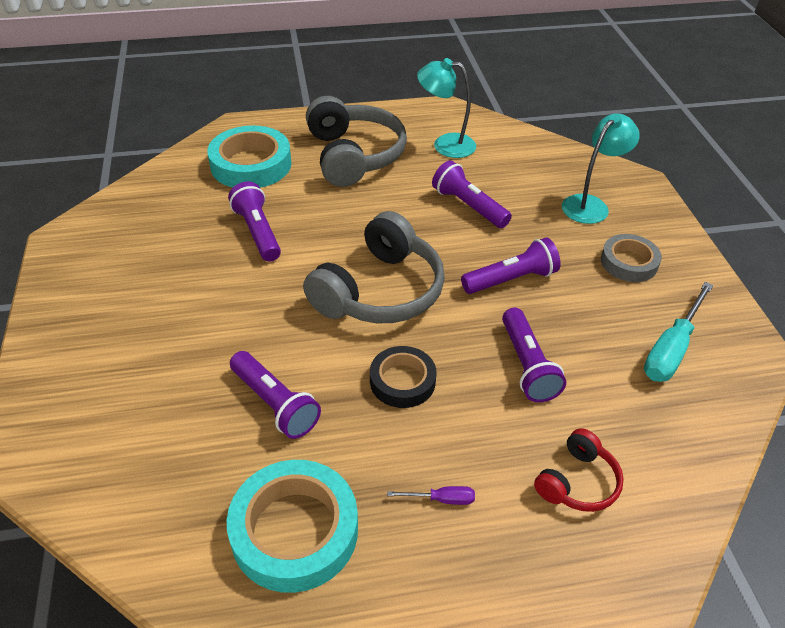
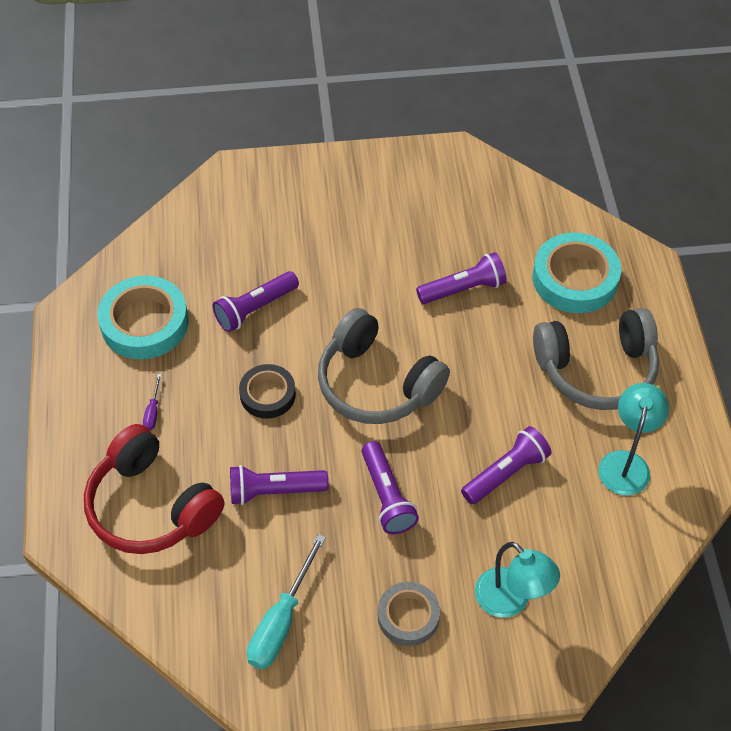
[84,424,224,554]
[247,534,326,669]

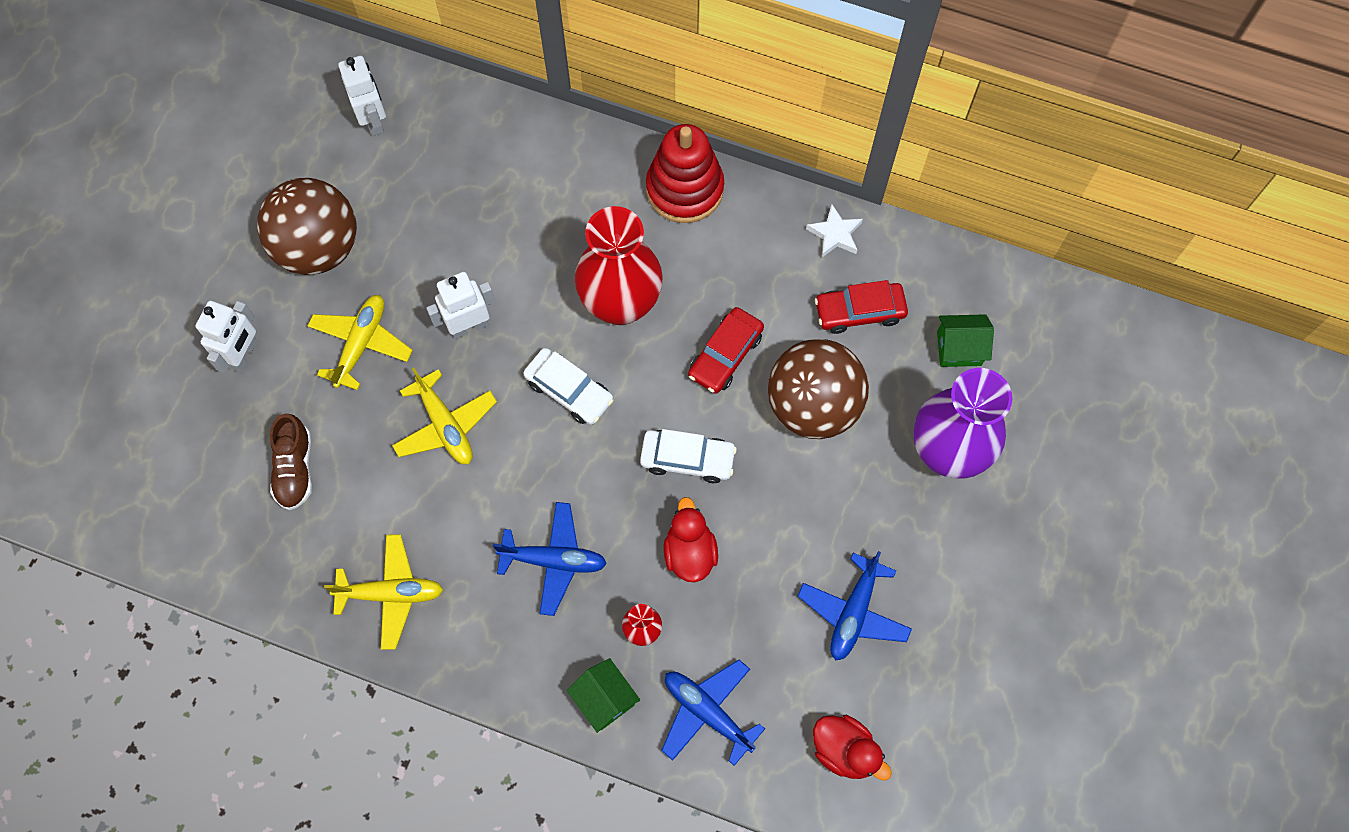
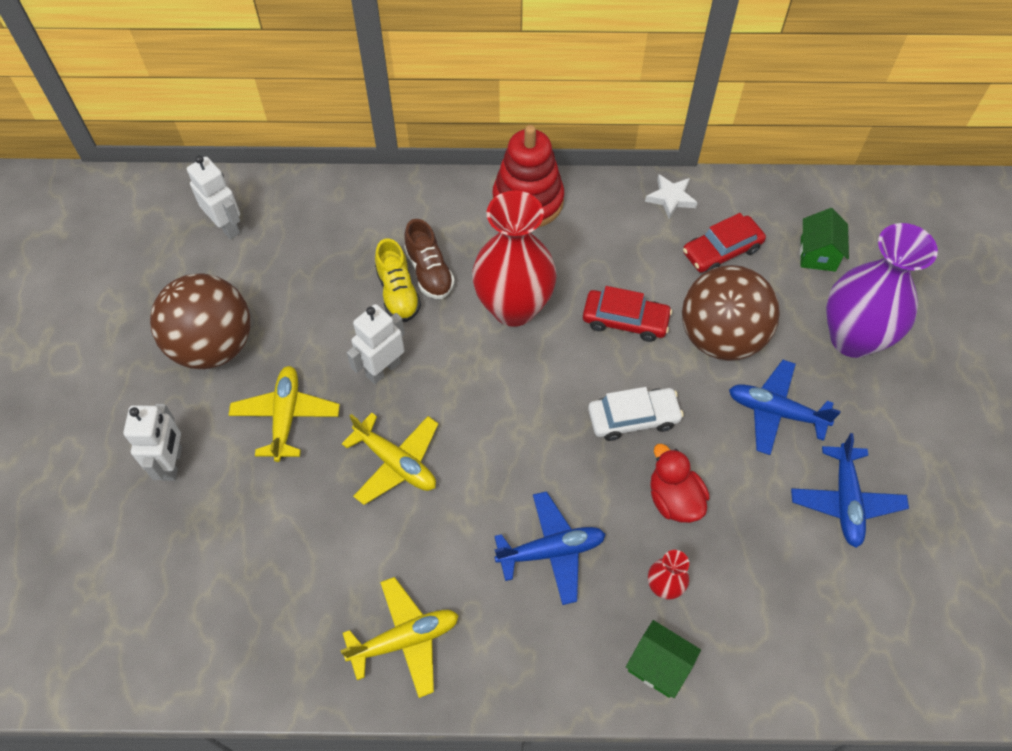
[375,238,421,322]
[404,219,455,299]
[583,286,672,342]
[729,360,841,455]
[800,208,849,272]
[523,348,613,425] (first image)
[813,715,892,780] (first image)

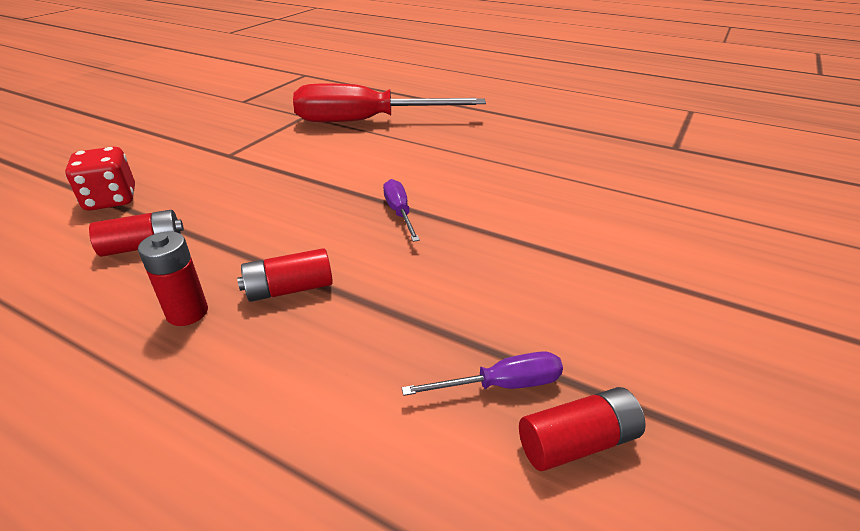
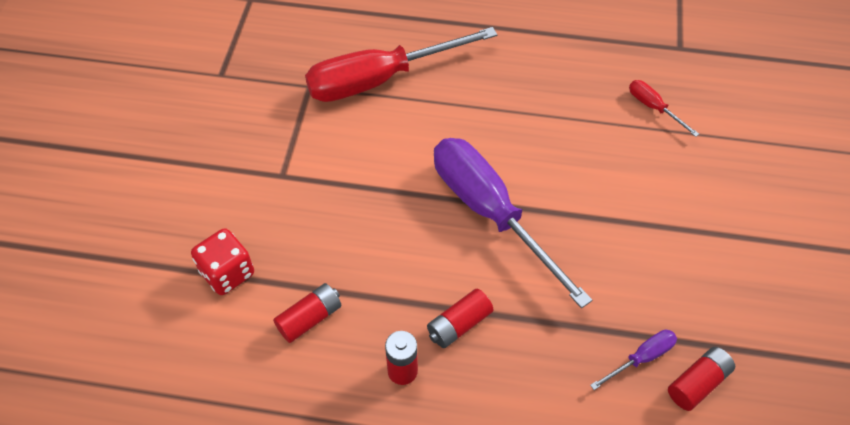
[434,138,592,308]
[629,80,699,137]

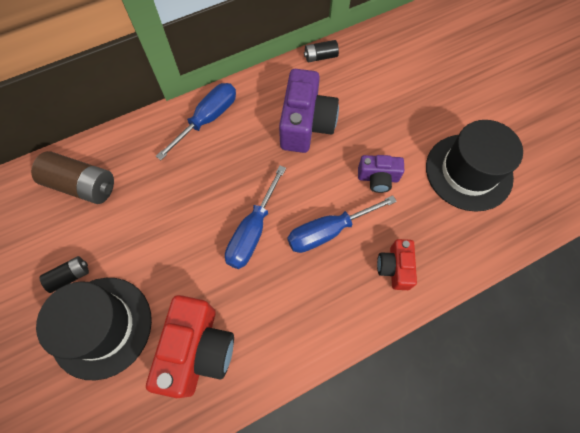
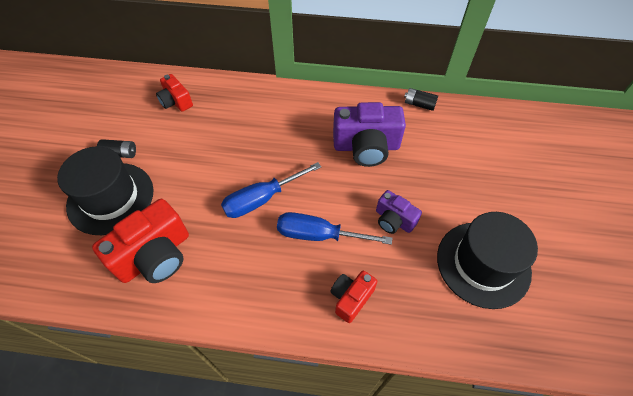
[156,74,193,112]
[333,102,406,167]
[156,83,236,160] (first image)

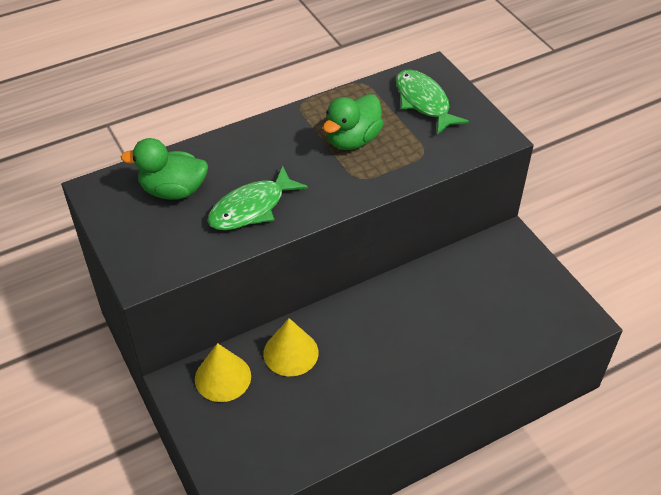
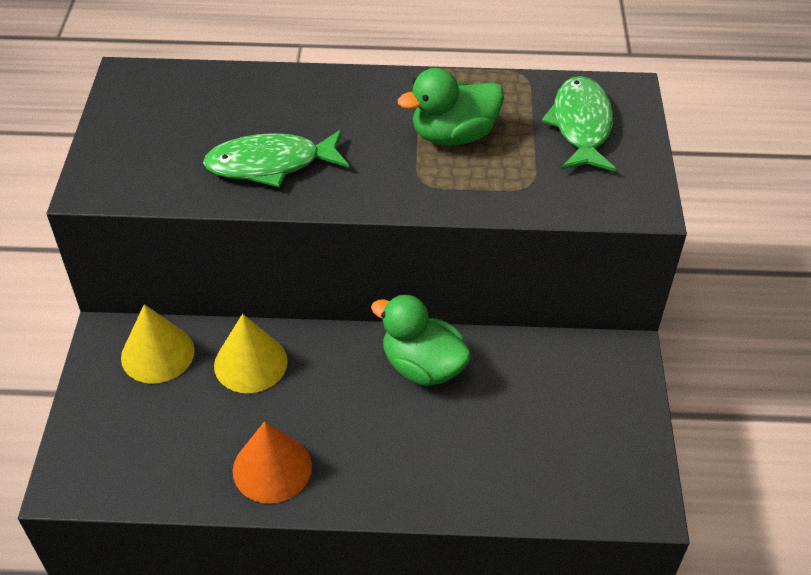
[233,421,312,503]
[371,294,472,386]

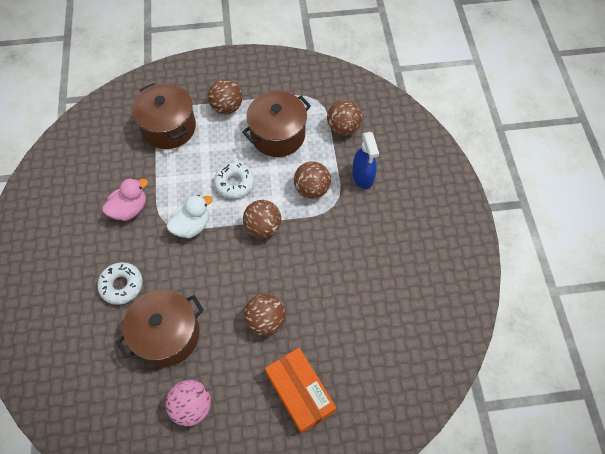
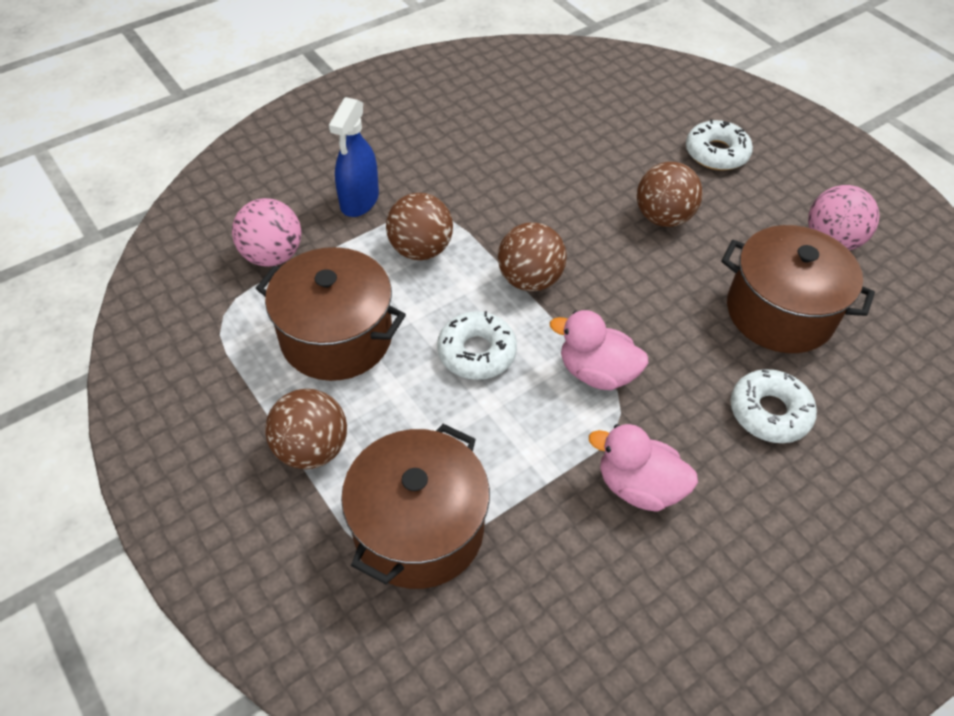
[232,198,301,267]
[329,97,379,217]
[550,310,648,390]
[686,119,753,170]

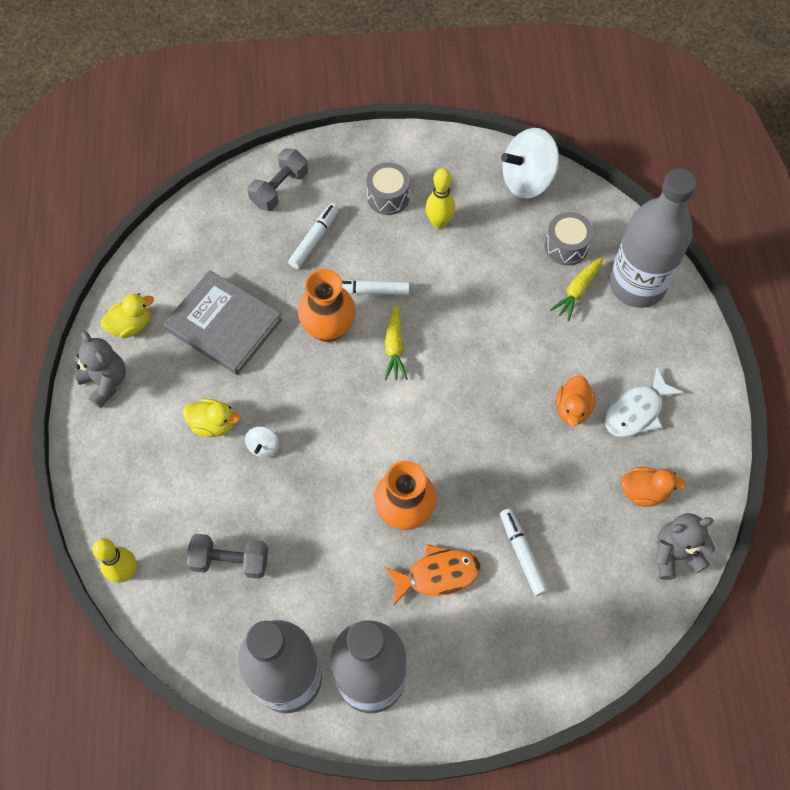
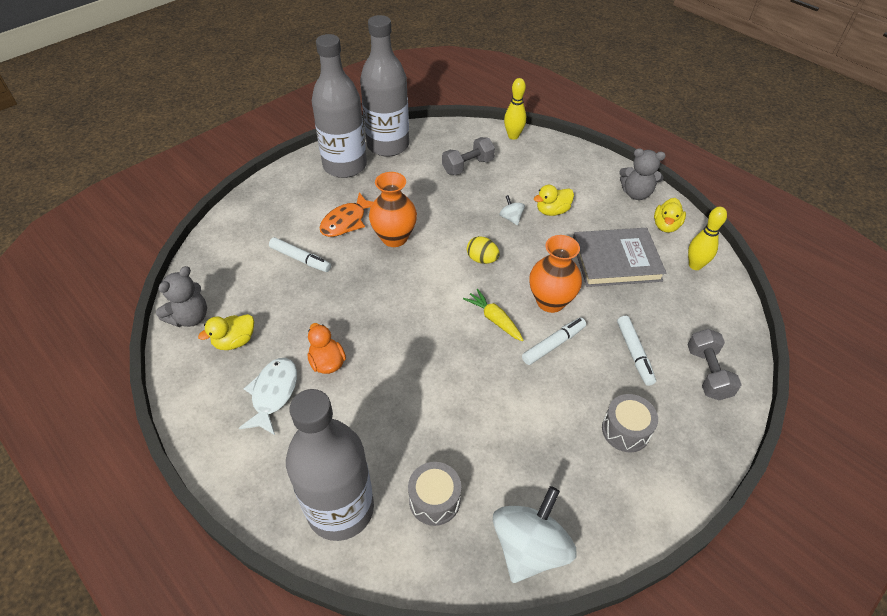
[198,314,254,350]
[467,236,500,264]
[688,207,727,270]
[550,257,603,321] (first image)

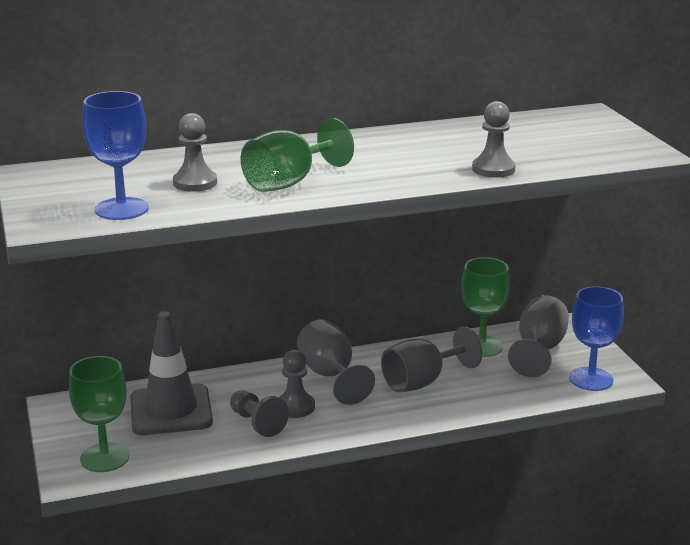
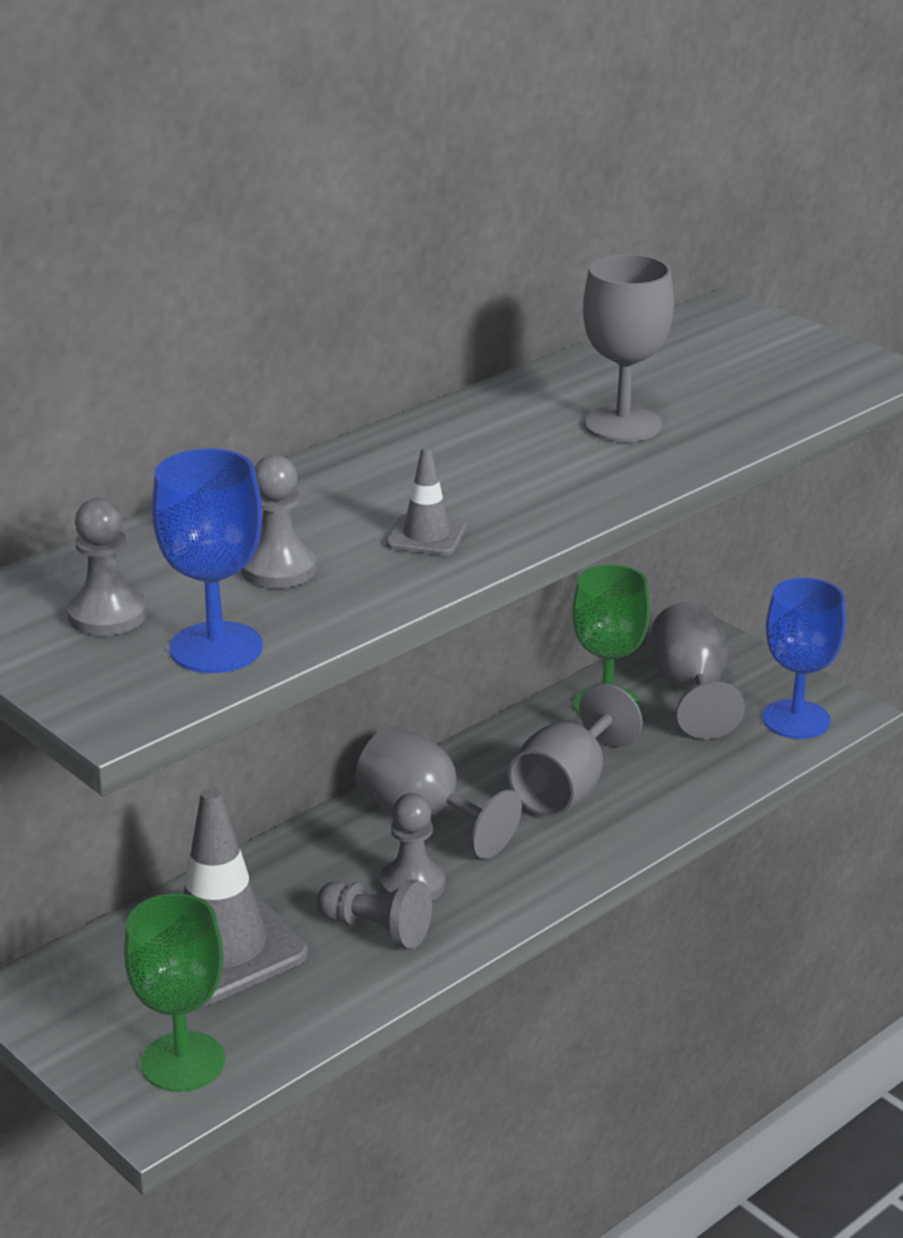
[67,498,147,636]
[386,446,467,555]
[583,254,674,442]

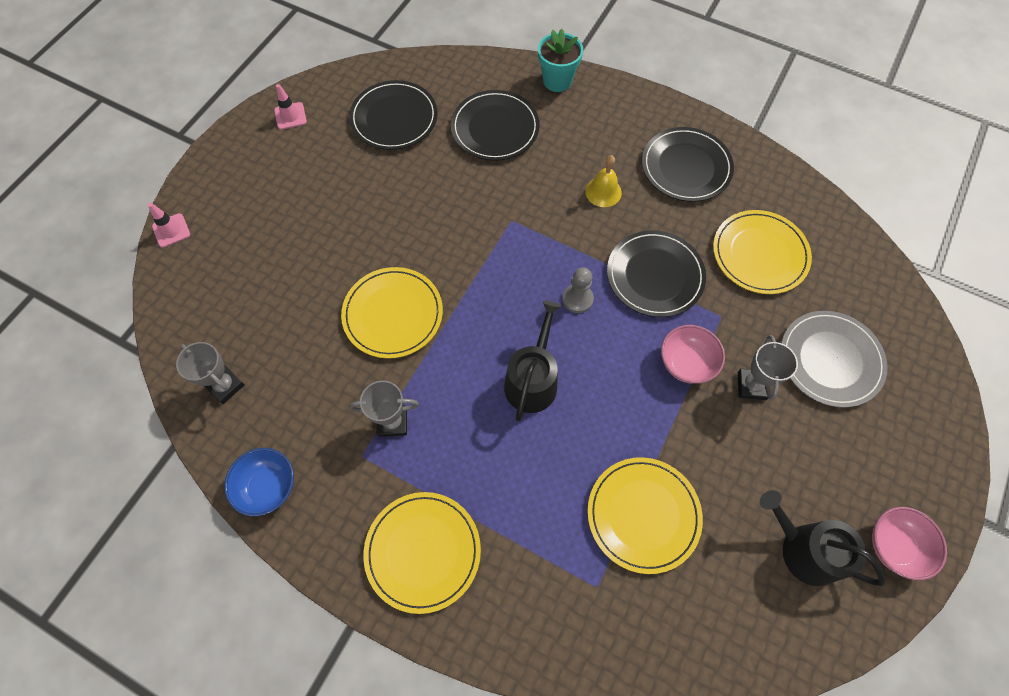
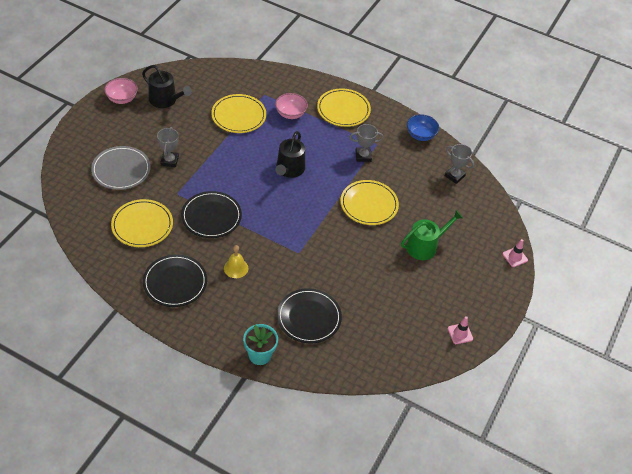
[275,93,308,119]
[401,210,463,260]
[349,80,437,150] (first image)
[563,267,594,313] (first image)

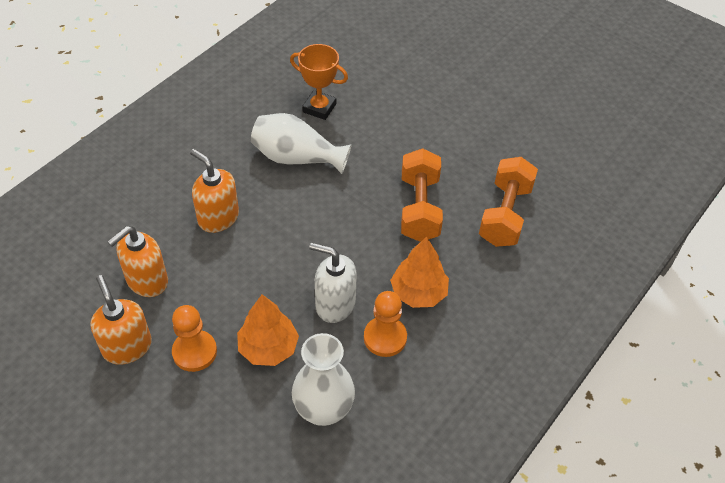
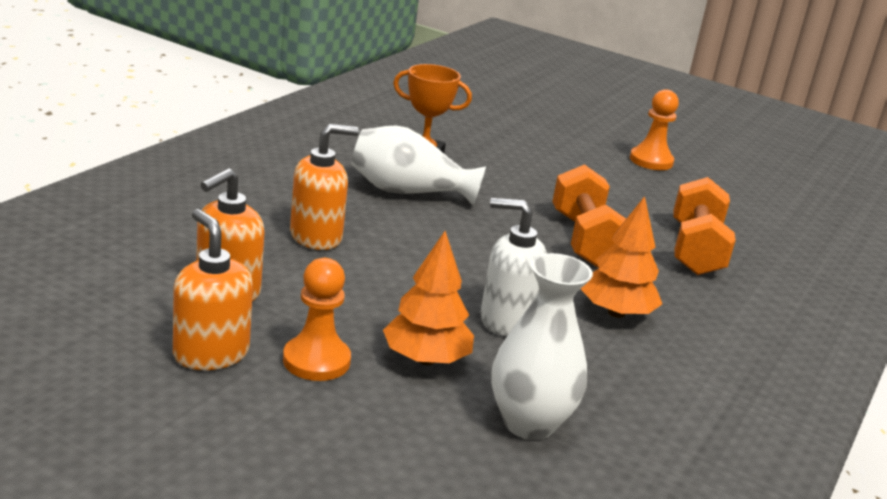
[290,124,359,250]
[630,89,679,170]

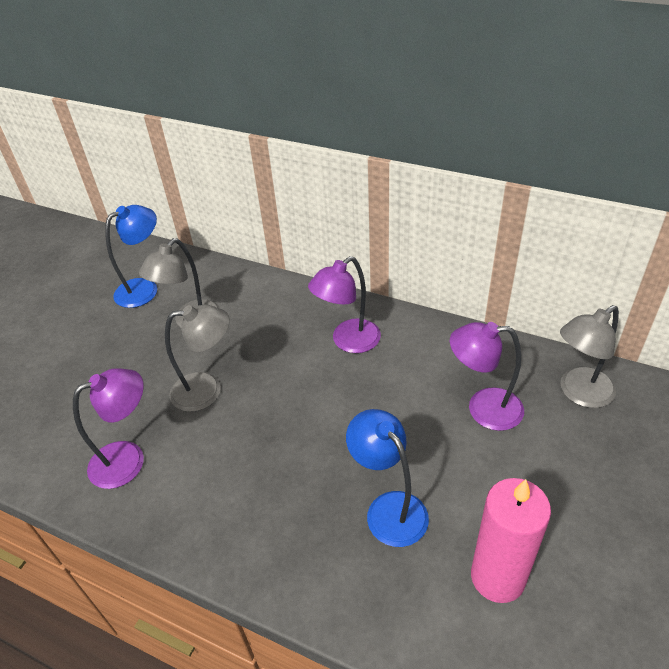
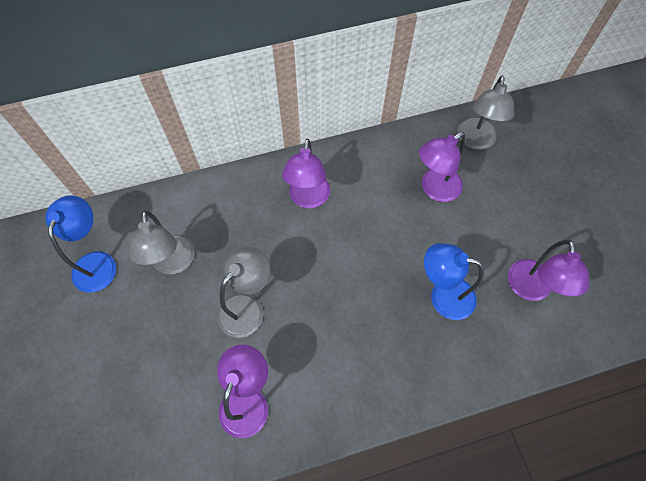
[508,240,589,301]

